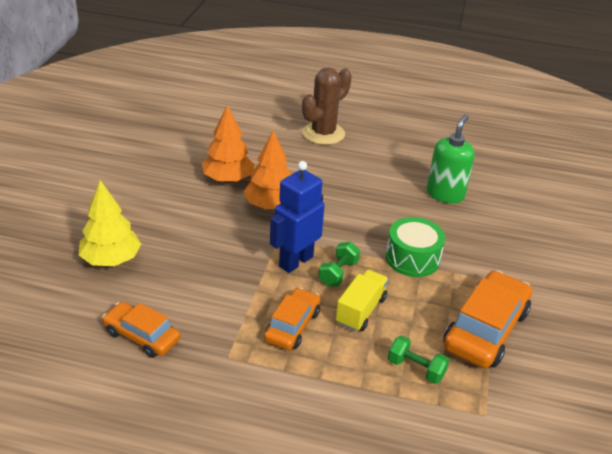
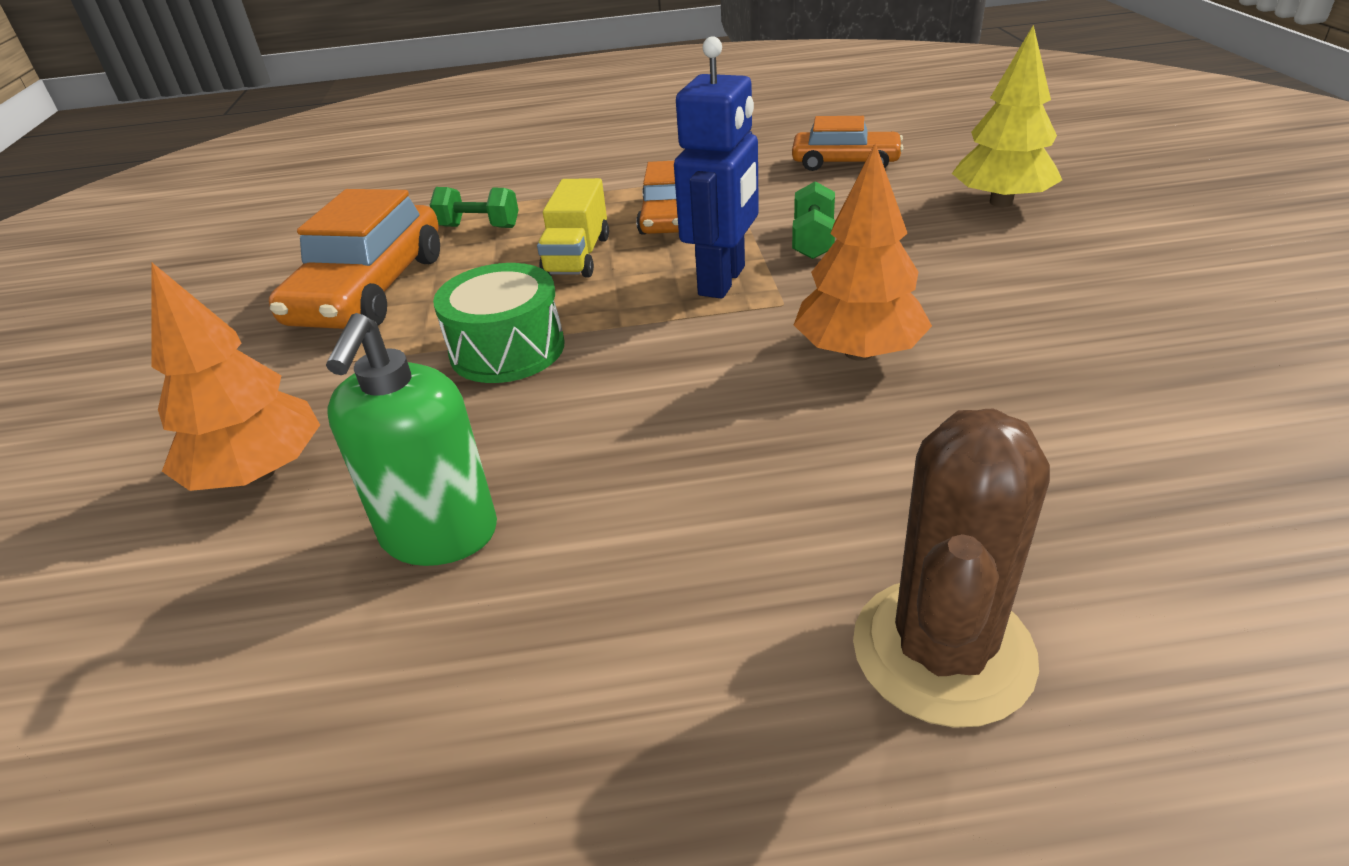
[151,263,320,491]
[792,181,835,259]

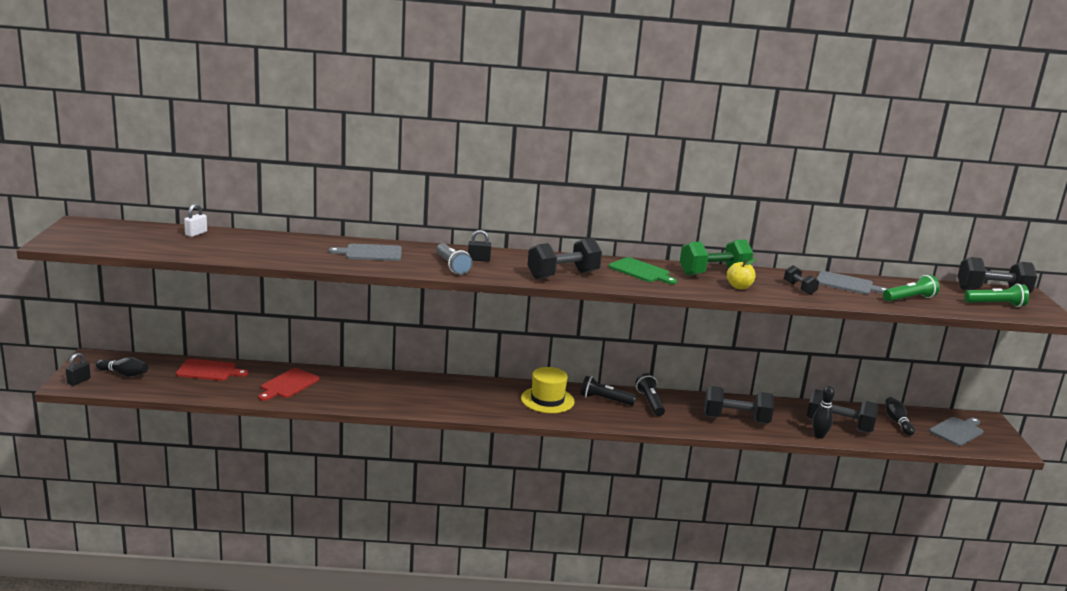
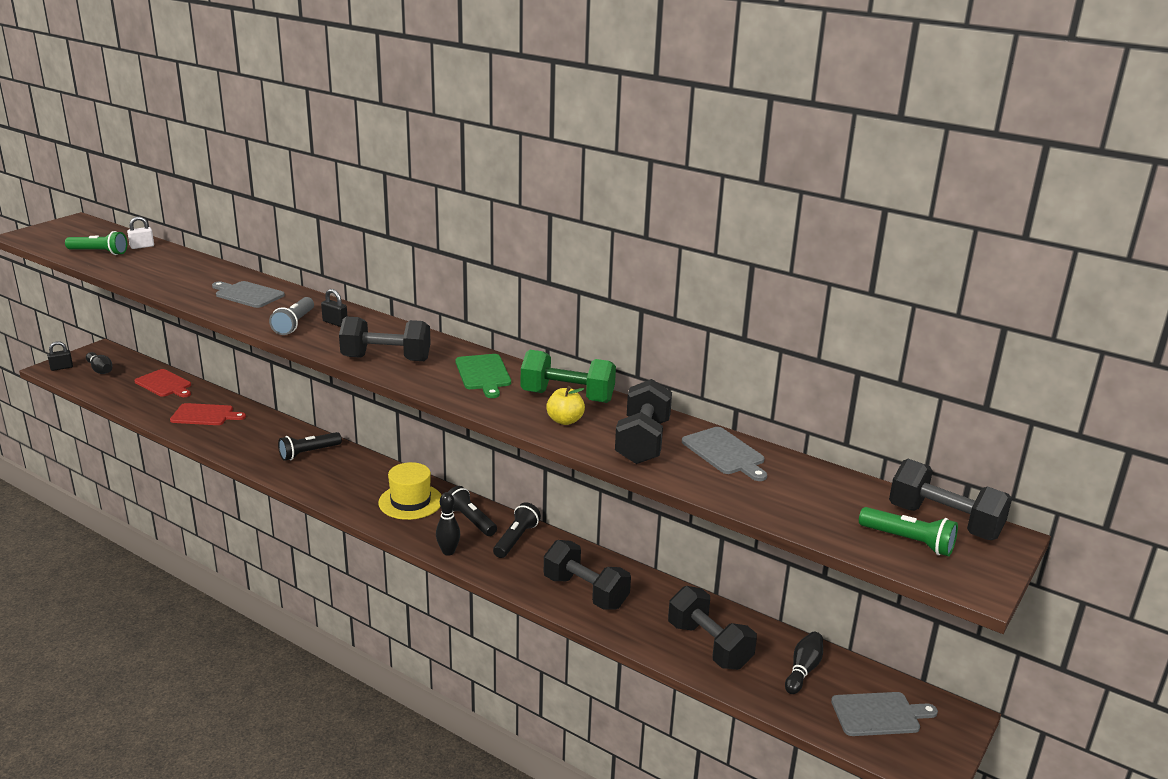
[65,231,127,255]
[170,403,246,425]
[278,432,342,461]
[436,492,460,556]
[615,379,672,464]

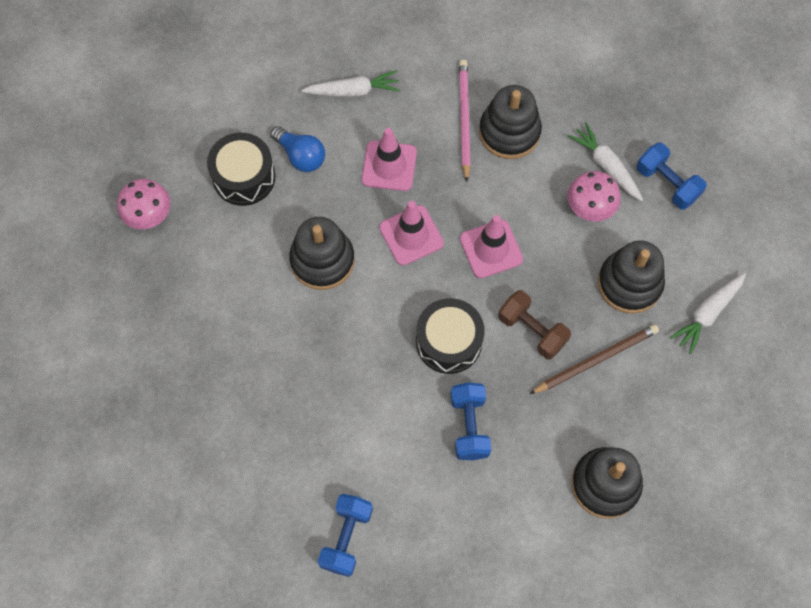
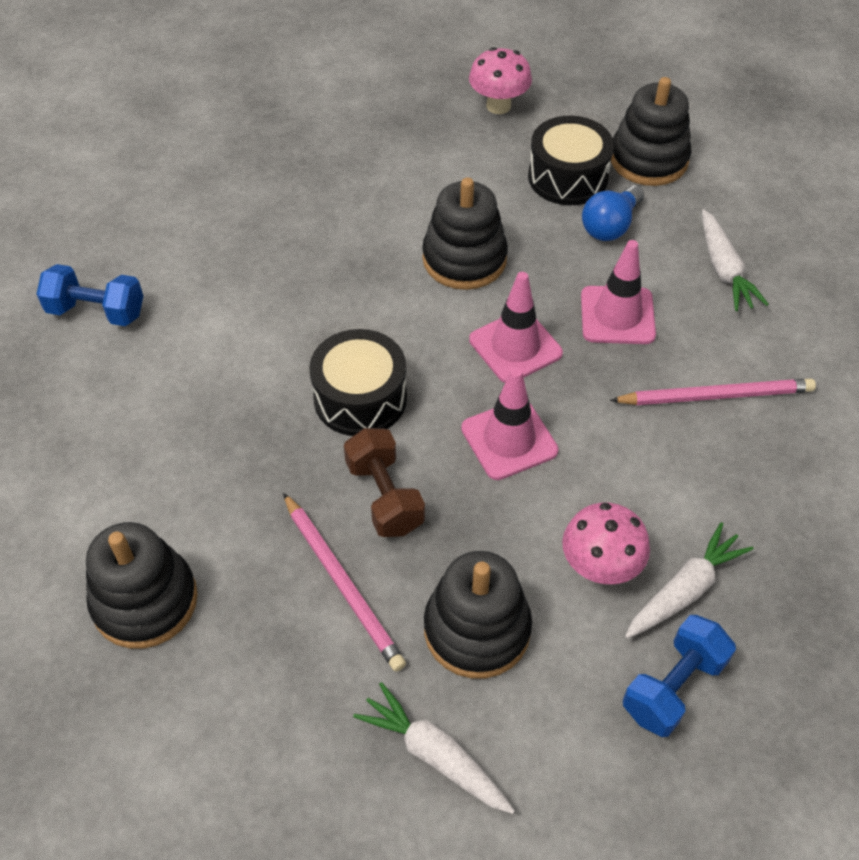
[283,493,406,672]
[344,428,425,537]
[611,77,692,186]
[451,382,491,460] (first image)

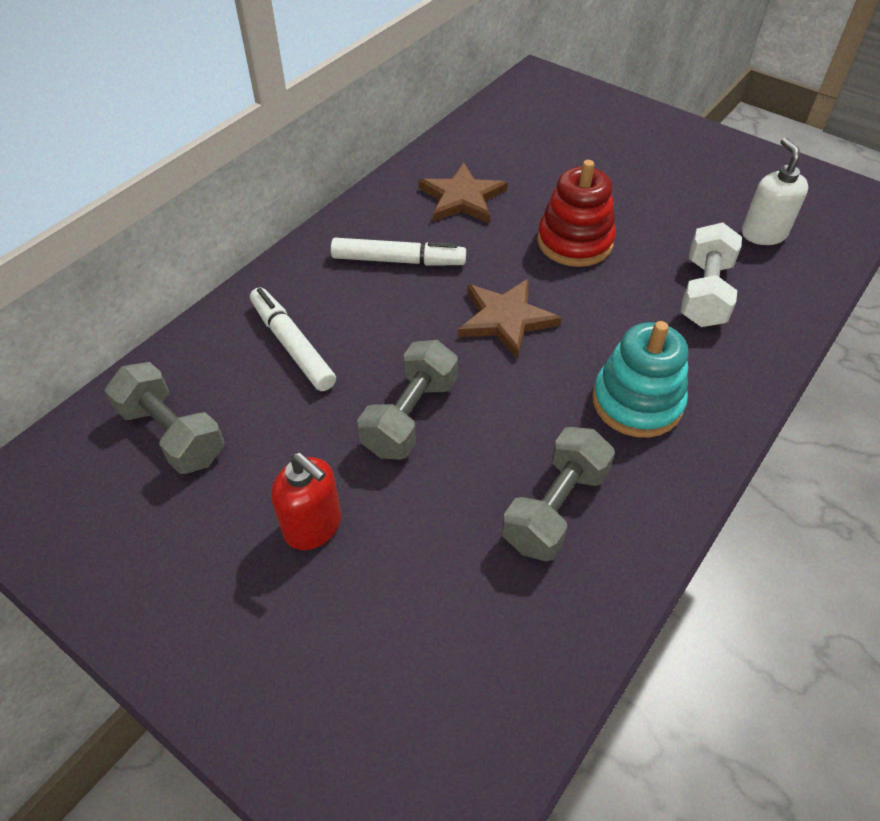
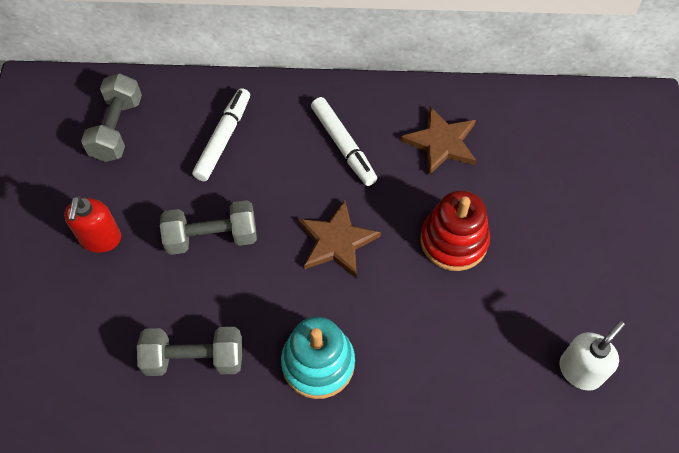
[681,222,742,327] (first image)

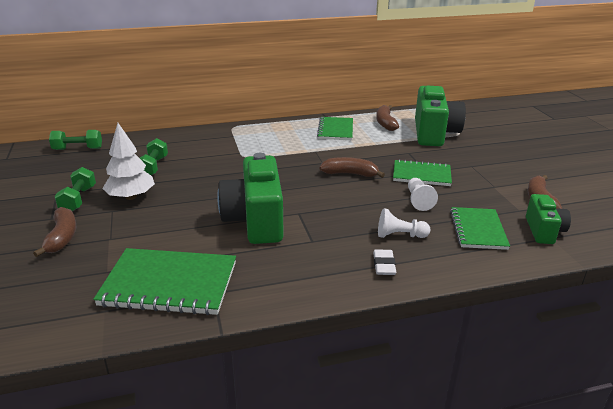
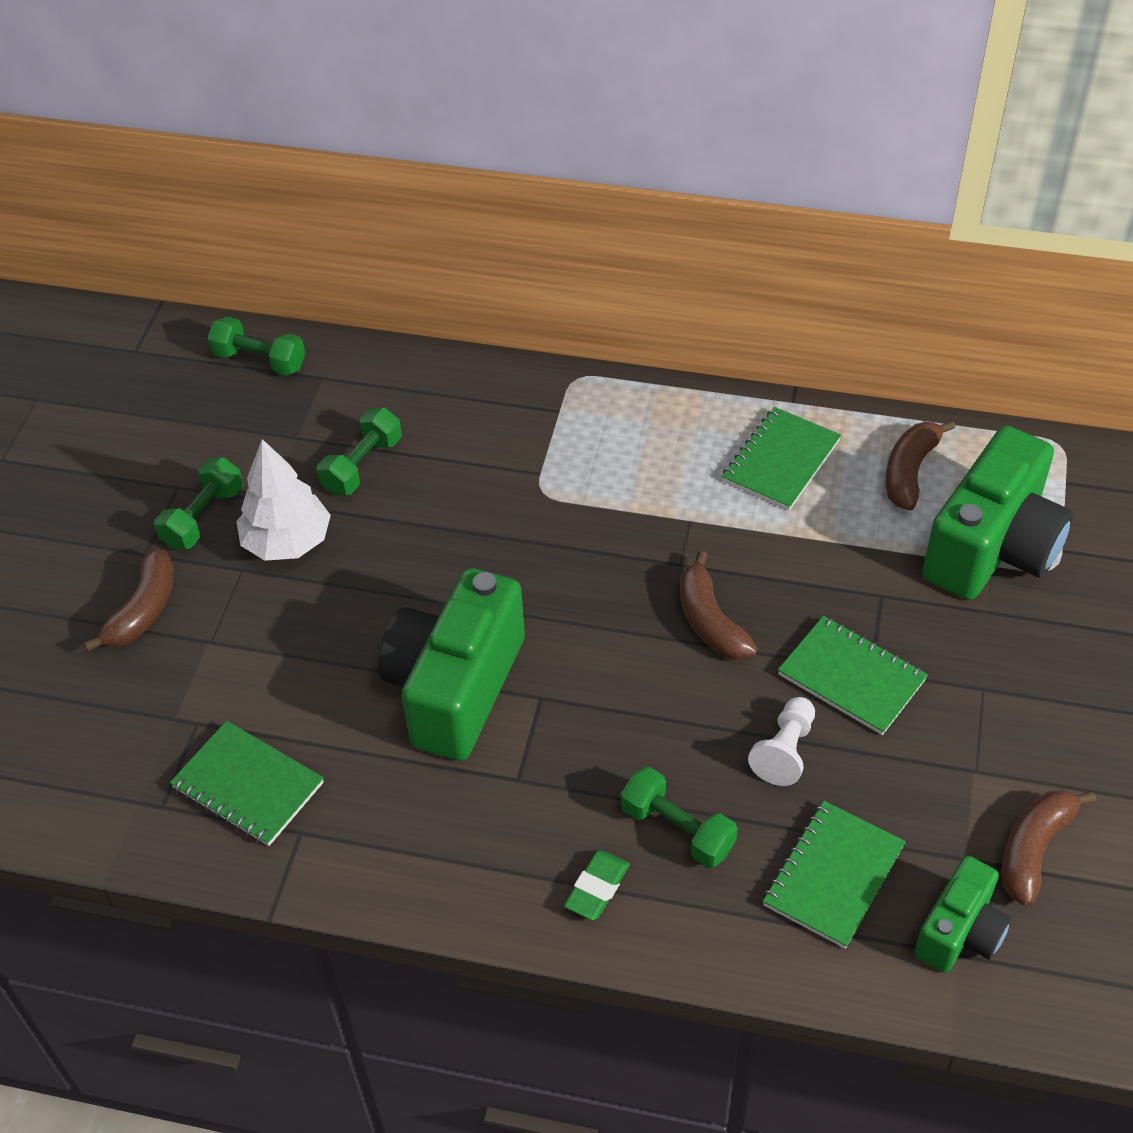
[170,721,324,846]
[564,850,630,920]
[621,767,737,868]
[680,551,758,660]

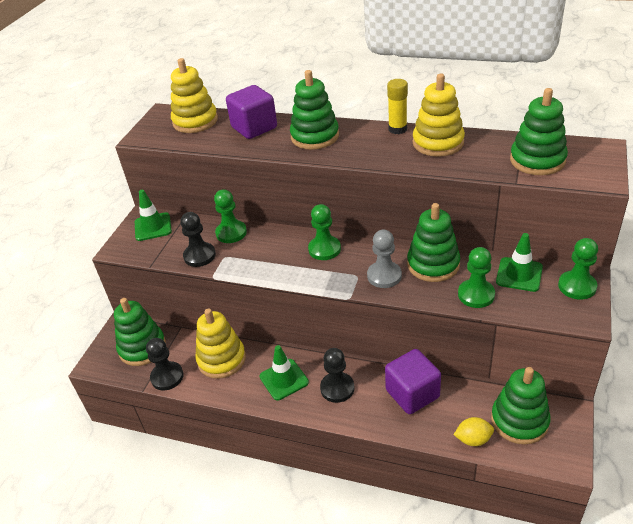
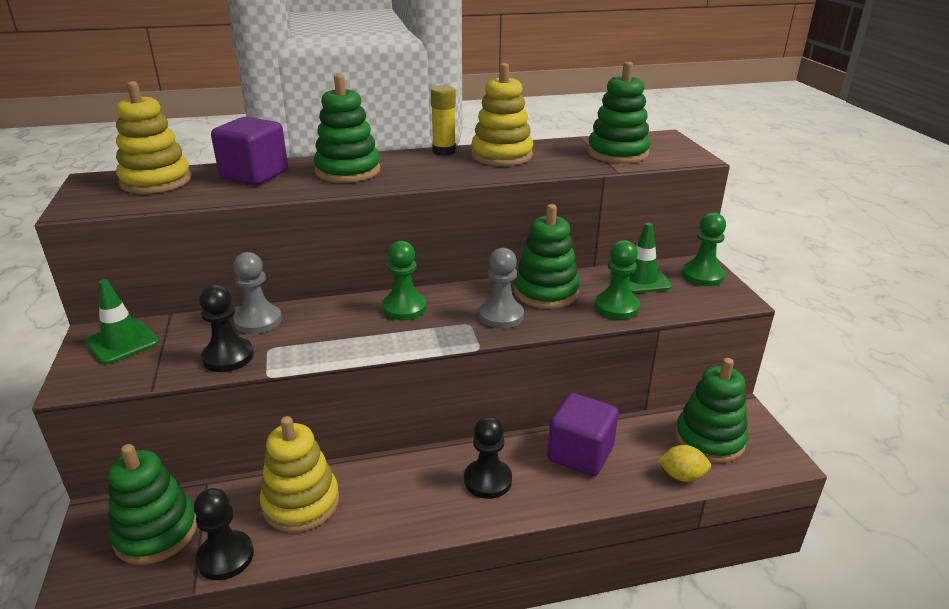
[233,252,282,334]
[658,445,711,482]
[260,345,309,400] (first image)

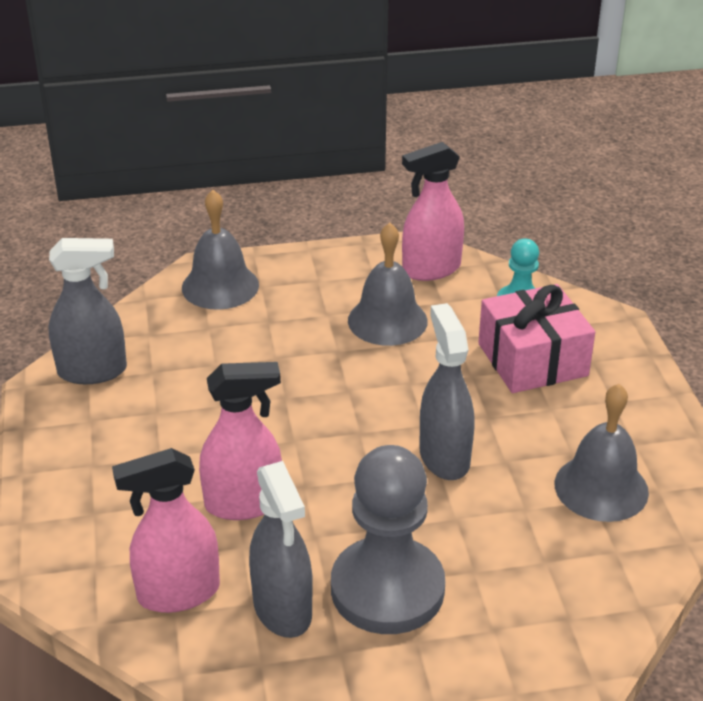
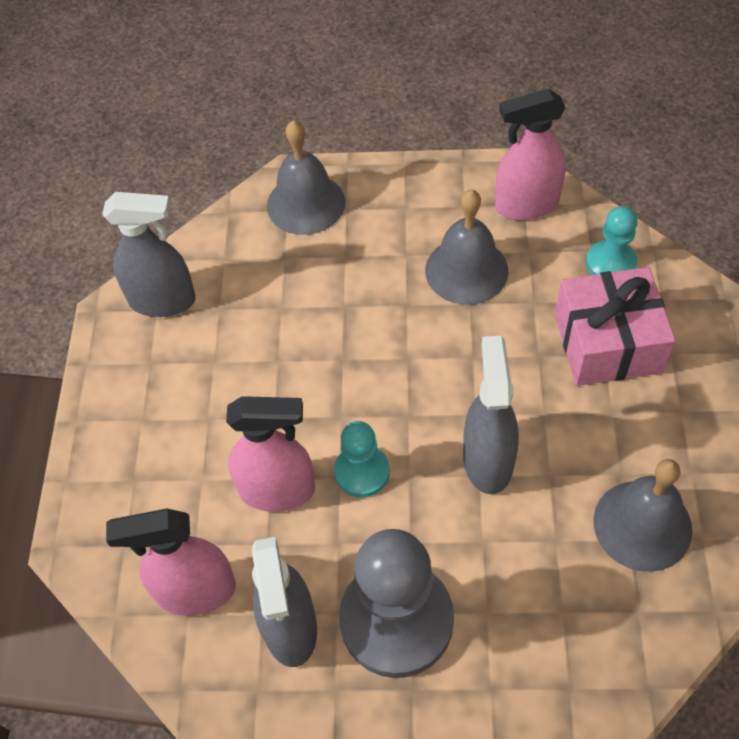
[334,421,390,498]

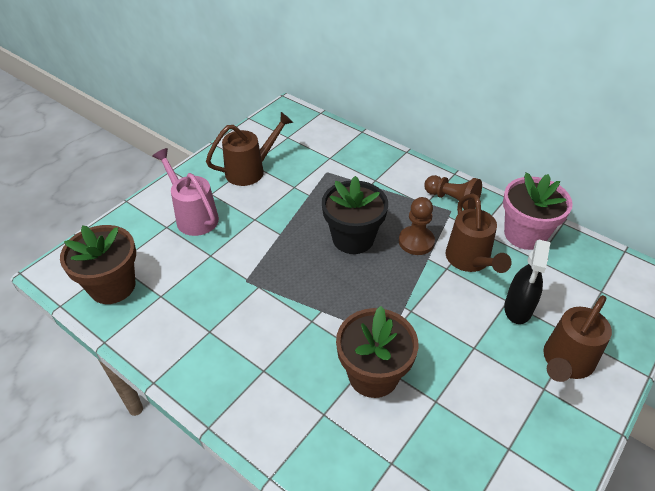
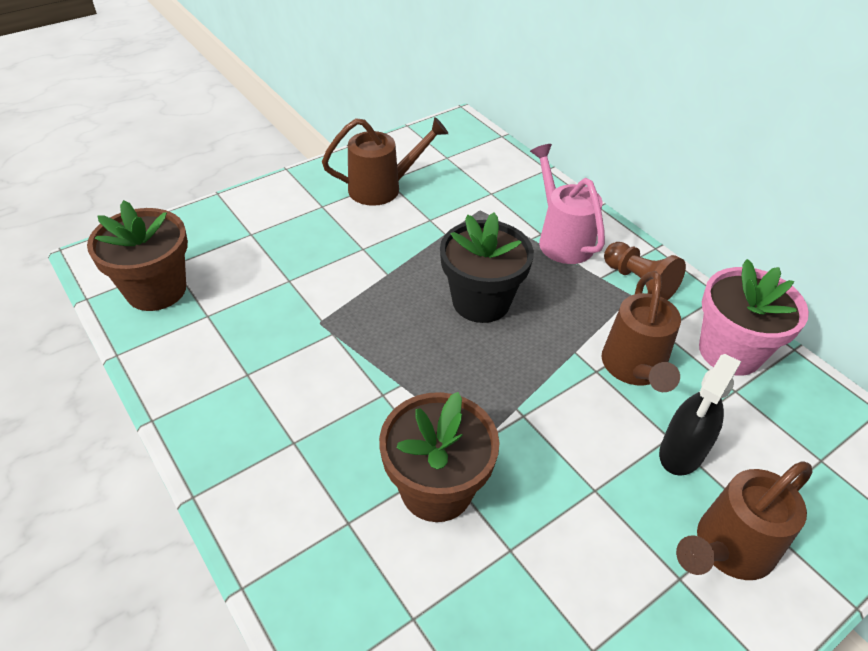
[530,144,605,264]
[399,197,435,255] (first image)

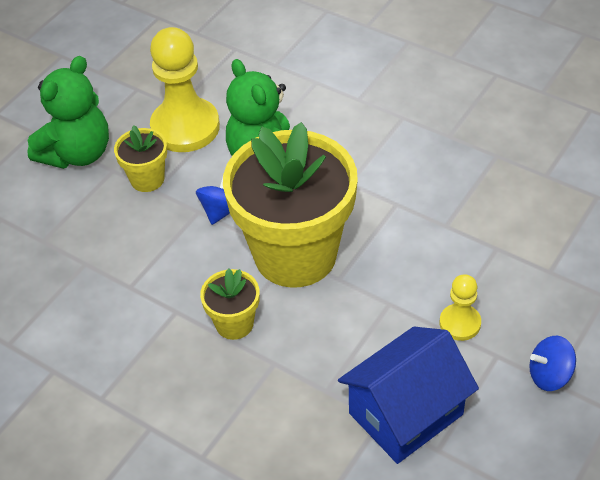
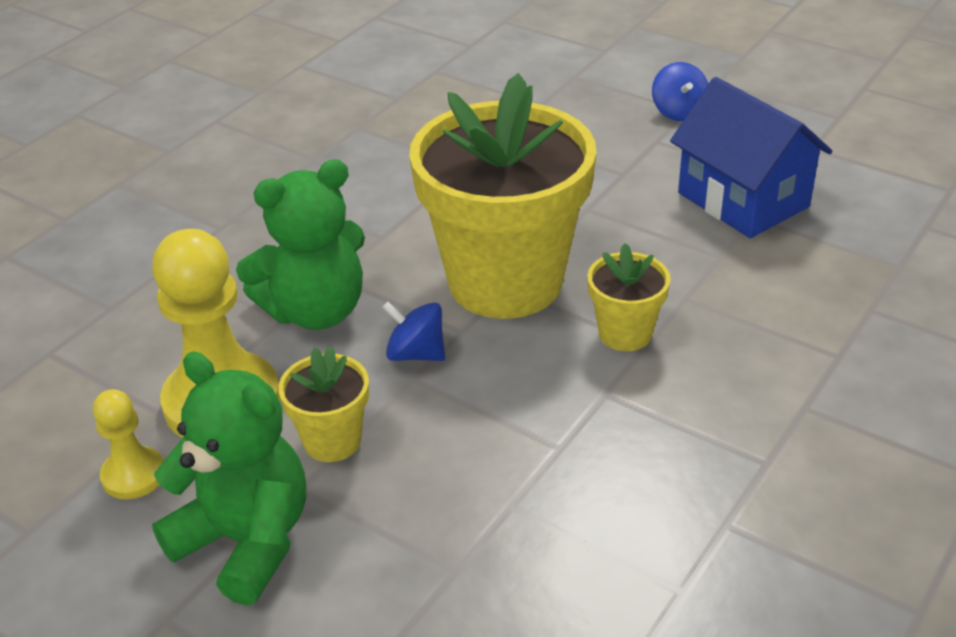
[93,389,164,499]

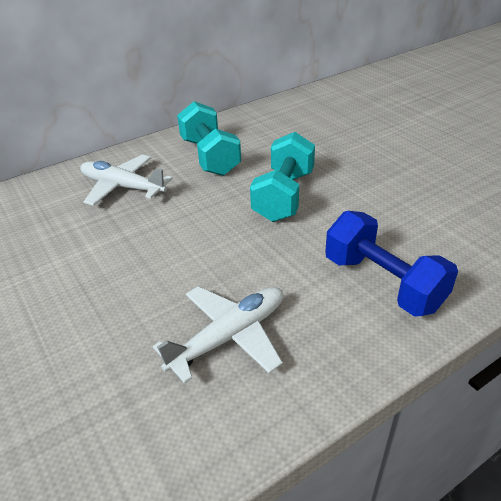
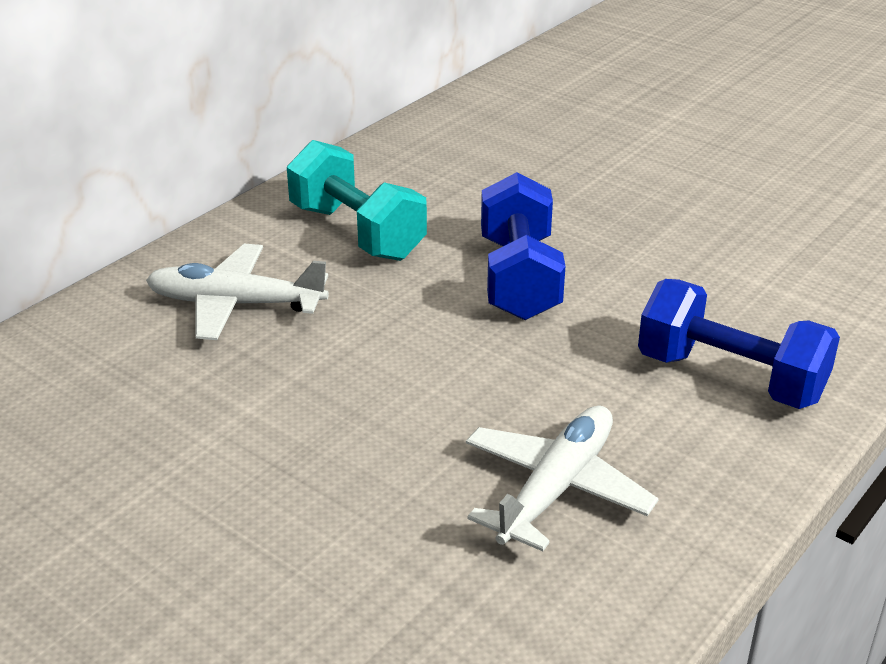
[481,172,565,320]

